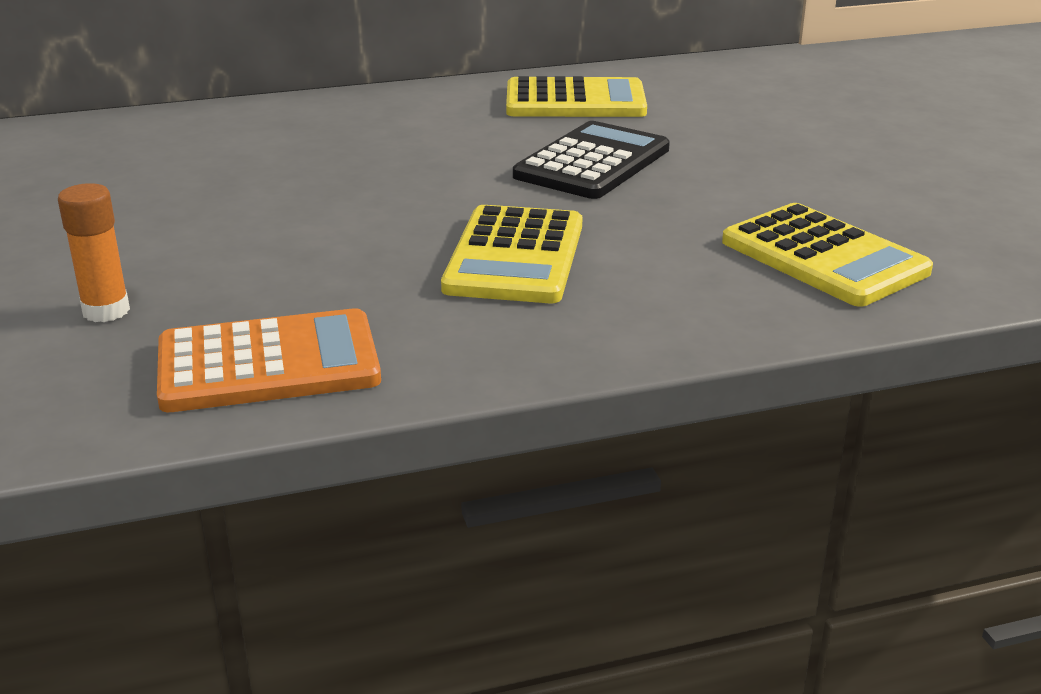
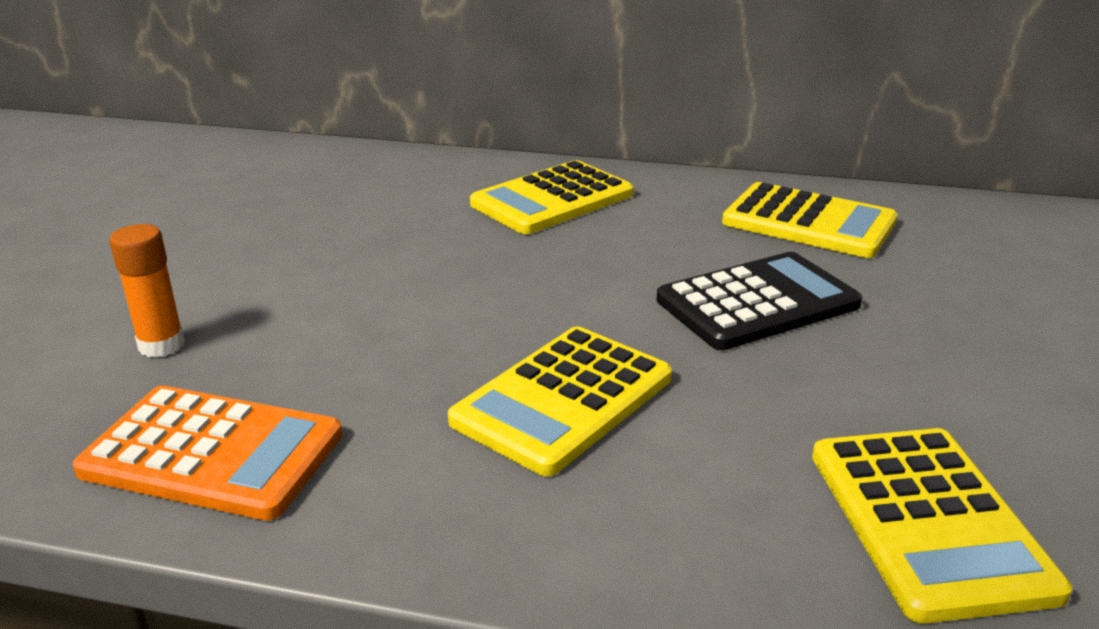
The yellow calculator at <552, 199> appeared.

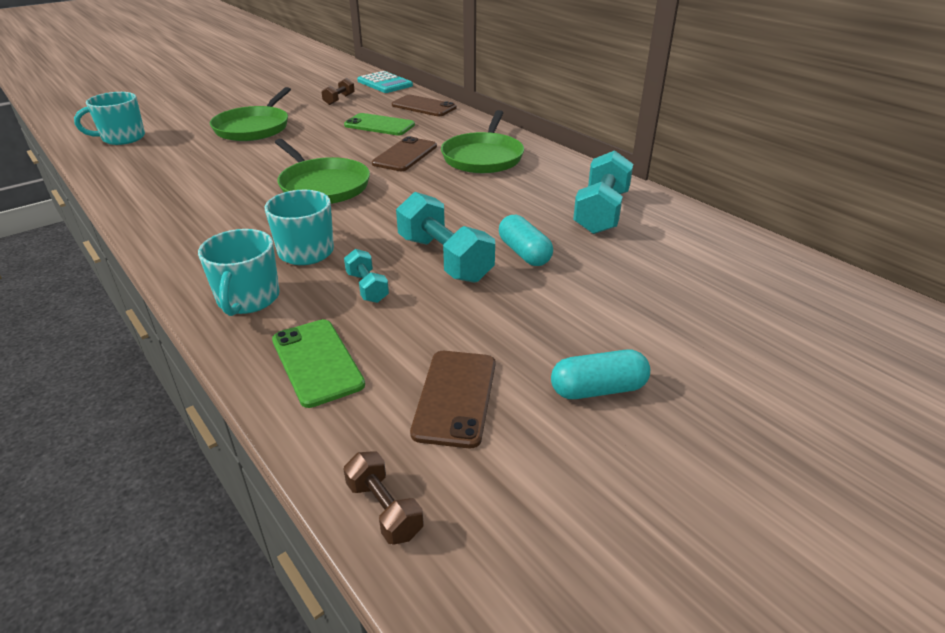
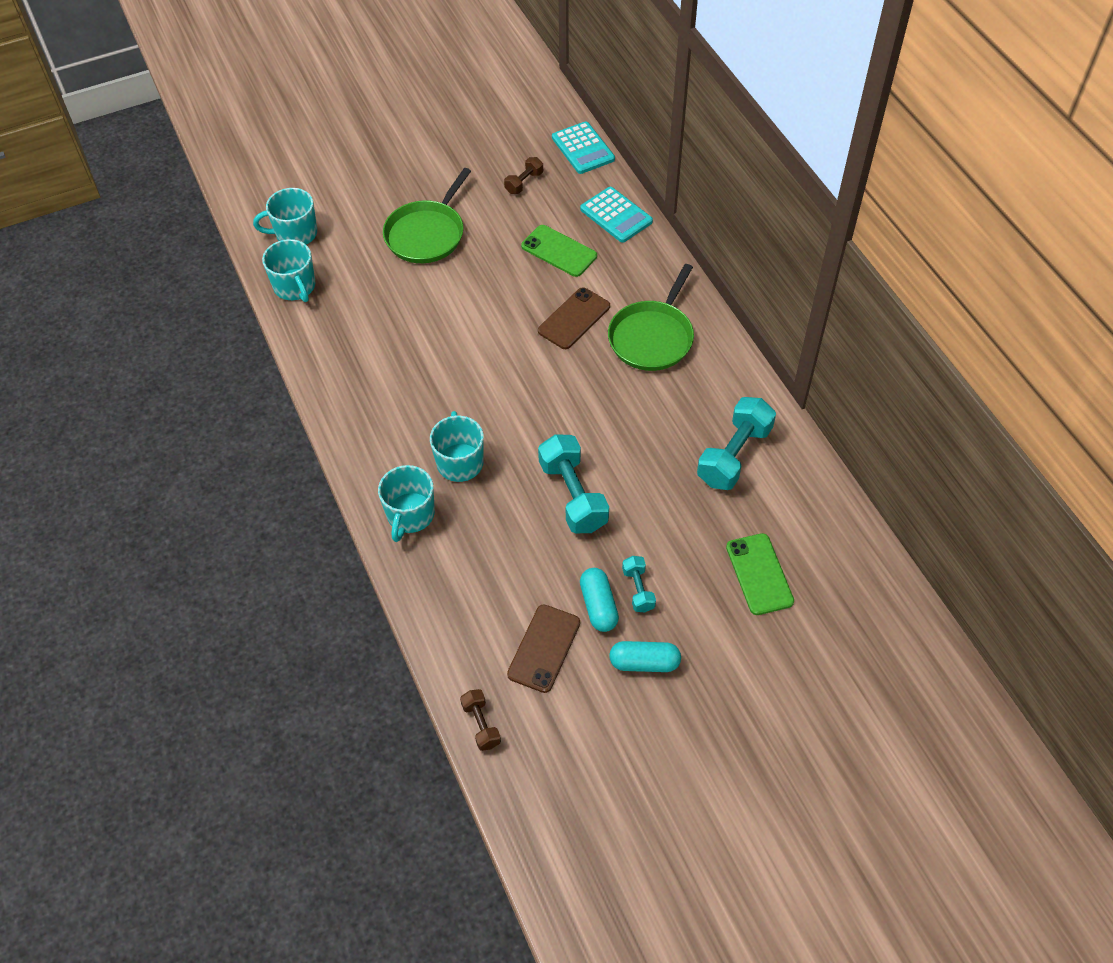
The turquoise mug at <295, 287> appeared. The brown phone at <423, 106> was replaced by the turquoise calculator at <616, 215>. The turquoise capsule moved from <524, 253> to <598, 606>. The turquoise dumbbell moved from <367, 287> to <638, 589>. The green phone moved from <317, 362> to <759, 574>. The green pan at <322, 186> disappeared.

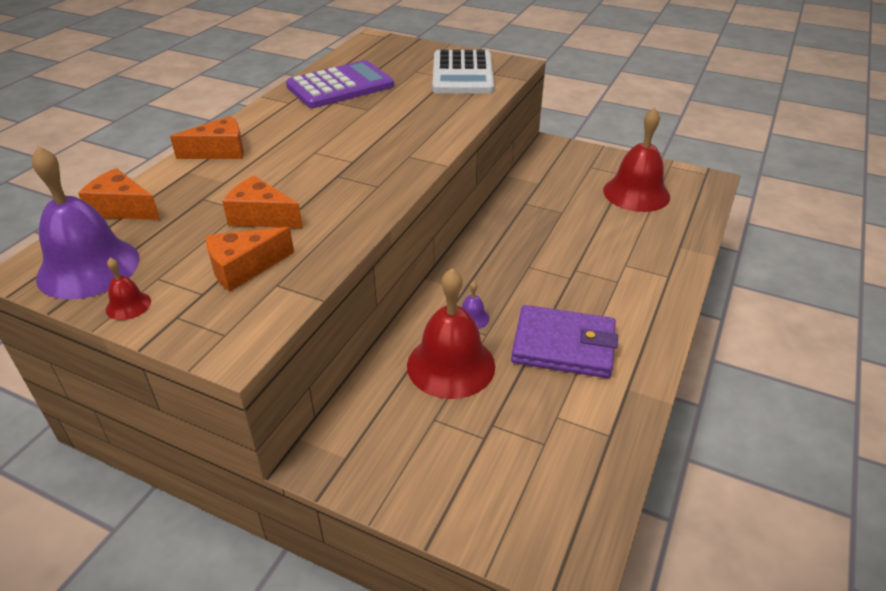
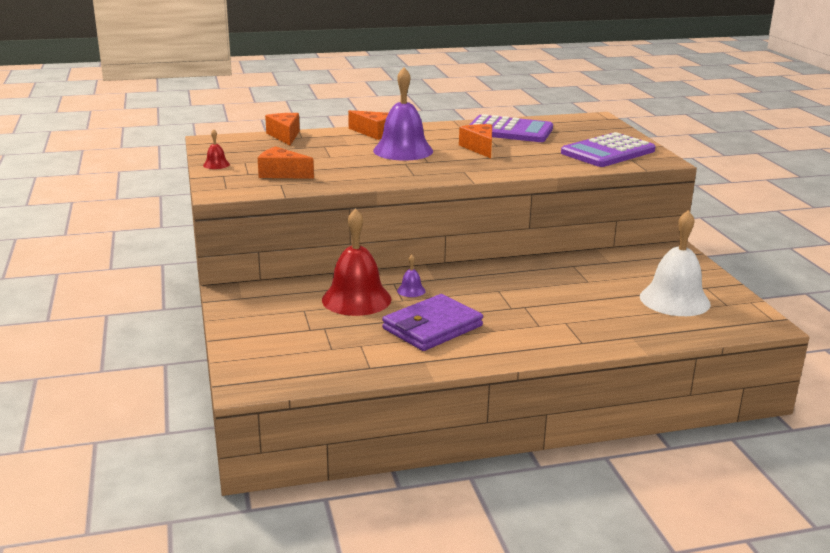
The purple bell moved from <88, 267> to <403, 150>. The purple wallet at <563, 346> turned 75 degrees clockwise. The orange cheese moved from <261, 216> to <479, 148>. The white calculator at <462, 74> became the purple calculator at <608, 152>. The red bell at <636, 193> became the white bell at <674, 300>.

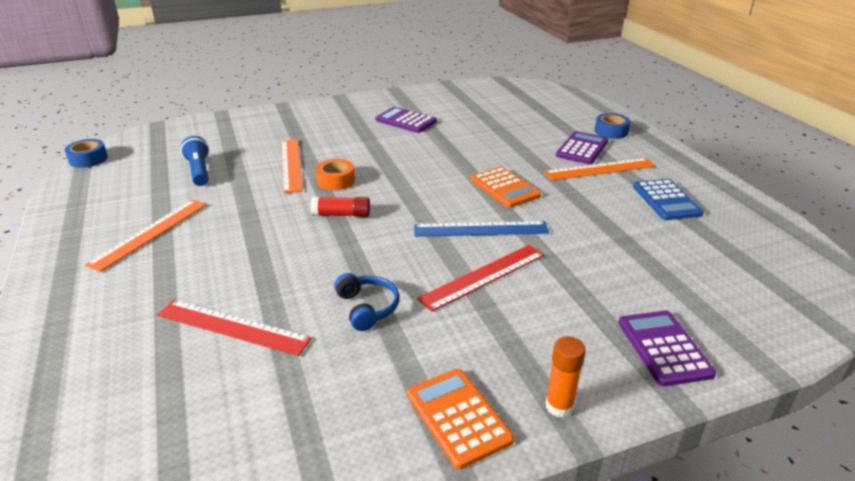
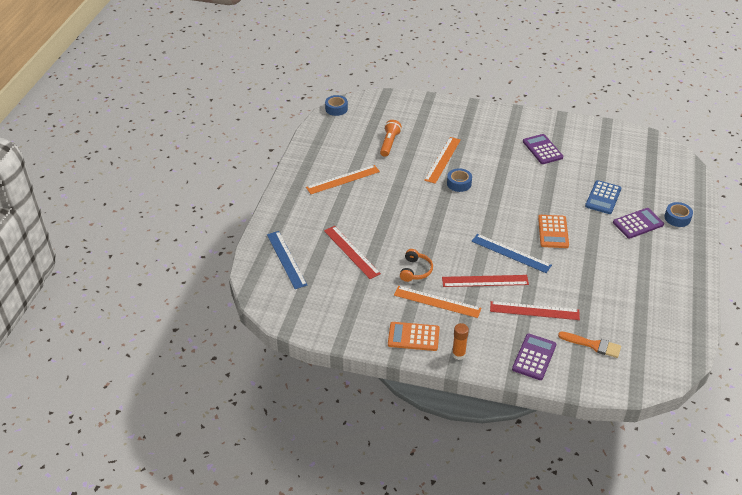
The blue ruler at <286, 259> appeared. The blue flashlight at <199, 171> became the orange flashlight at <389, 143>. The orange calculator at <458, 417> turned 90 degrees counterclockwise. The orange ruler moved from <600, 169> to <437, 302>. The blue headphones at <367, 308> became the orange headphones at <415, 270>. The orange tape at <336, 181> became the blue tape at <459, 183>. The red ruler at <534, 310> appeared. The orange brush at <593, 345> appeared. The blue calculator moved from <666, 200> to <603, 197>. The red glue stick at <341, 214> disappeared.

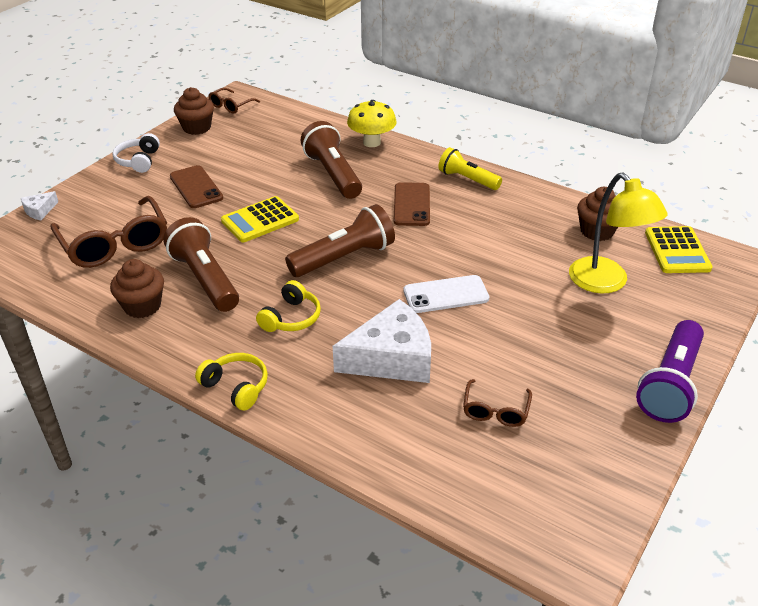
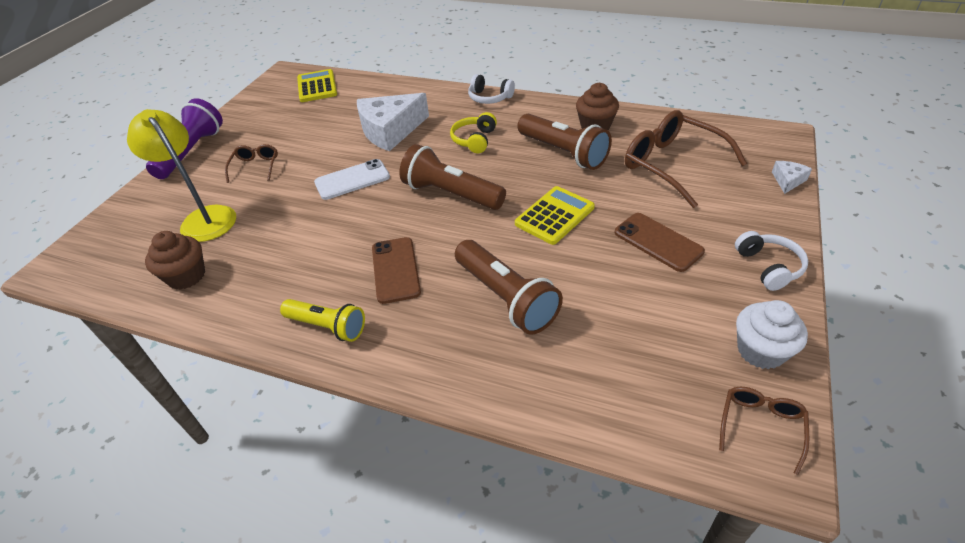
The brown glasses moved from <495, 411> to <255, 167>. The yellow calculator moved from <677, 251> to <317, 86>. The brown flashlight at <344, 258> turned 75 degrees clockwise. The yellow headphones at <236, 387> became the white headphones at <489, 98>. The brown cupcake at <197, 128> became the white cupcake at <760, 351>. The yellow mushroom at <372, 142> disappeared.

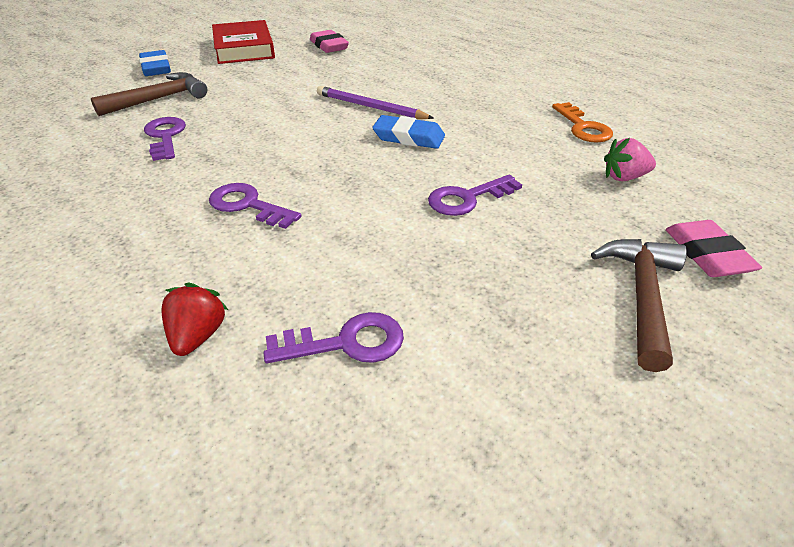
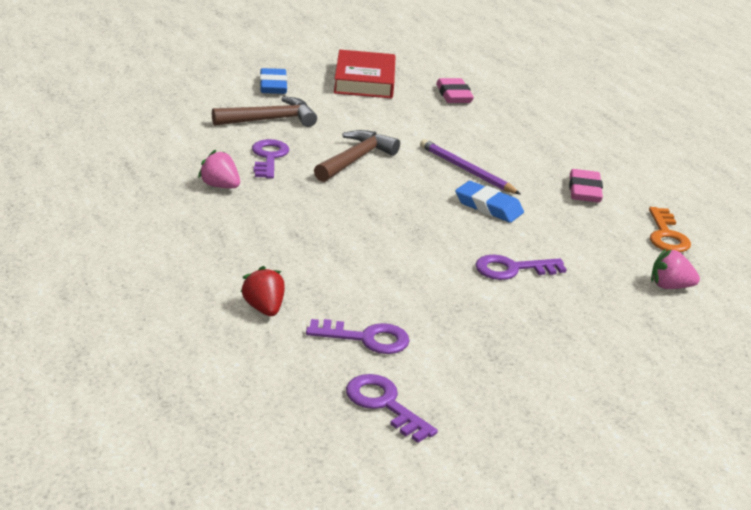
The pink strawberry at <220, 186> appeared. The red strawberry at <198, 336> turned 45 degrees counterclockwise. The brown hammer moved from <641, 296> to <355, 159>. The purple key moved from <248, 205> to <384, 405>. The pink eraser moved from <707, 254> to <584, 191>.

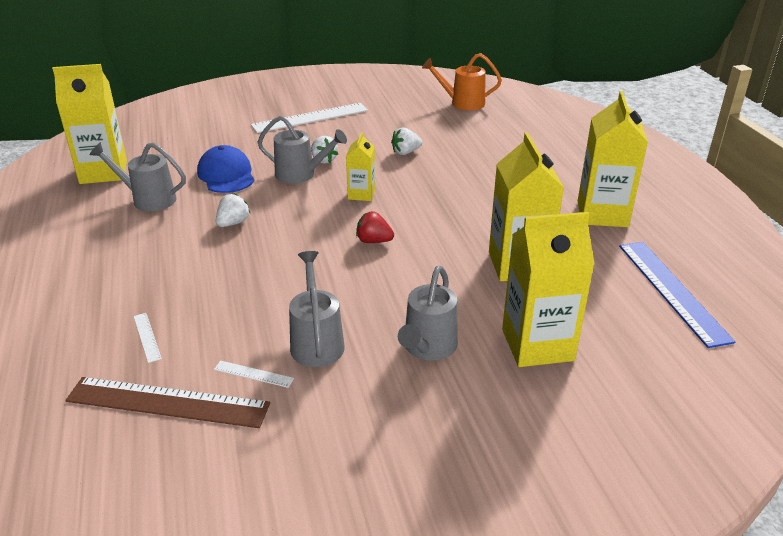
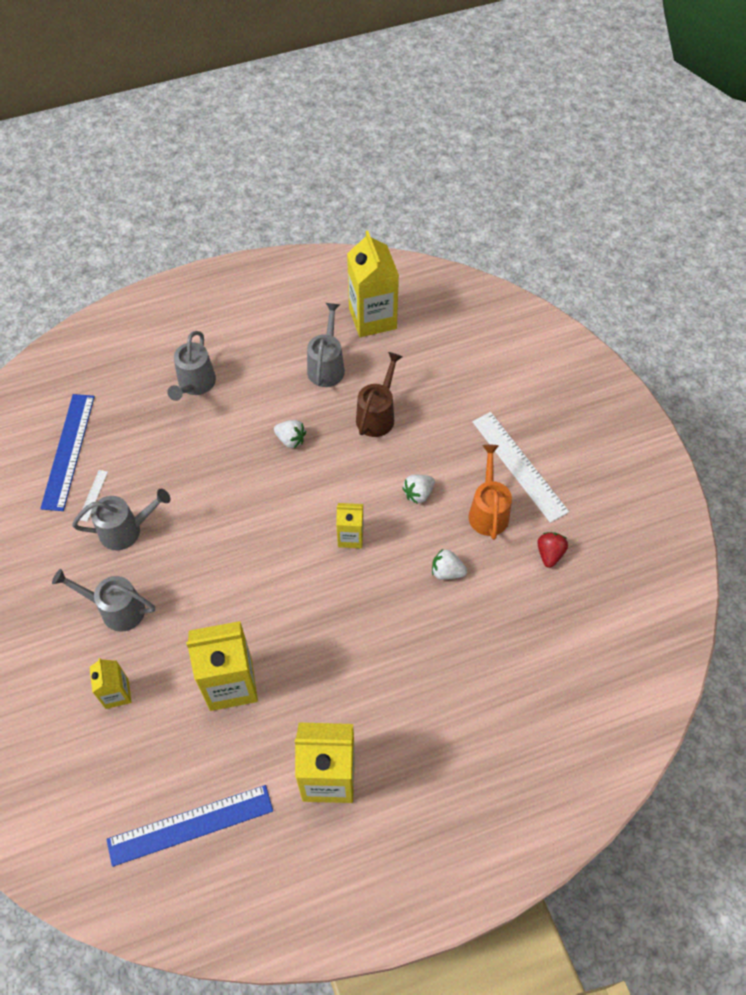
The brown ruler at <167, 402> became the blue ruler at <68, 451>. The yellow carton at <537, 345> changed to 0.54 times the size. The grey watering can moved from <301, 175> to <195, 385>. The blue cap at <226, 175> was replaced by the brown watering can at <378, 415>. The white strawberry at <405, 152> turned 45 degrees counterclockwise. The orange watering can moved from <462, 103> to <488, 510>. The red strawberry moved from <373, 241> to <549, 554>. The white ruler at <147, 337> disappeared.

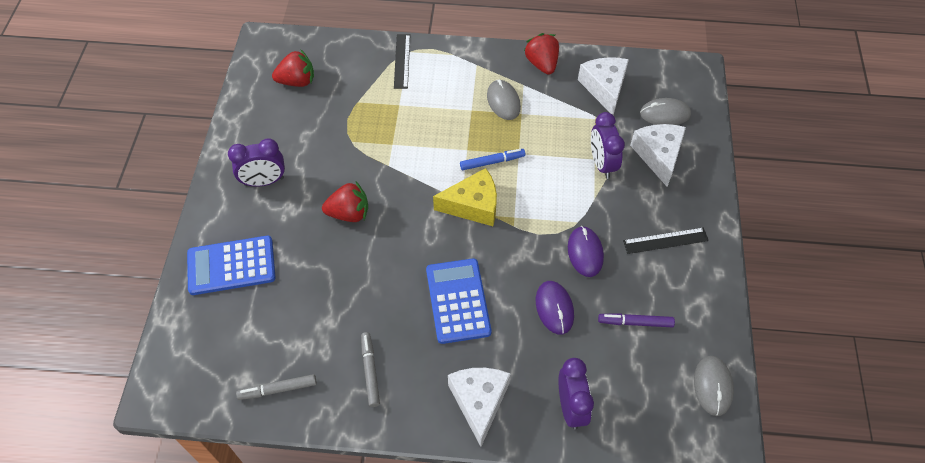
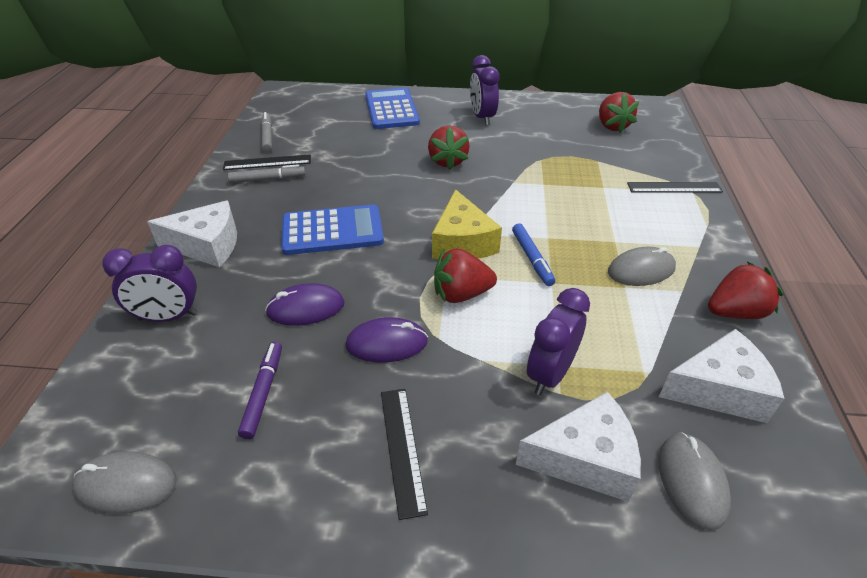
The black ruler at <267, 162> appeared. The red strawberry at <461, 294> appeared. The purple clock at <602, 164> turned 45 degrees counterclockwise.

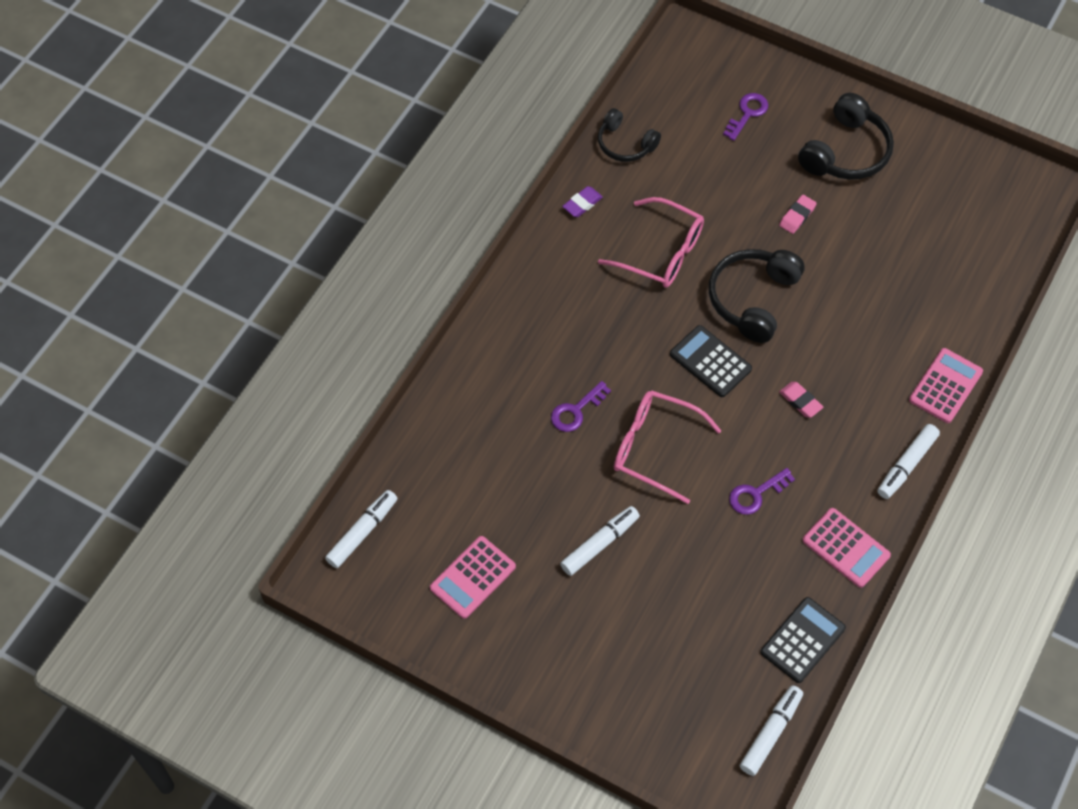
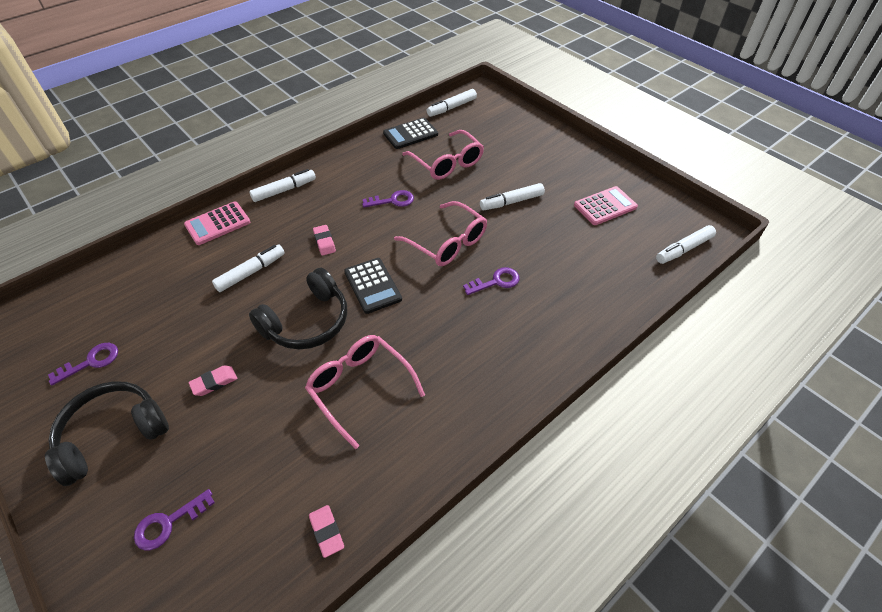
The purple key at <91, 362> appeared. The white marker at <251, 272> appeared. The black headphones at <625, 144> was replaced by the pink eraser at <327, 532>. The pink glasses at <446, 162> appeared. The purple eraser at <582, 204> disappeared. The pink calculator at <846, 548> disappeared.

